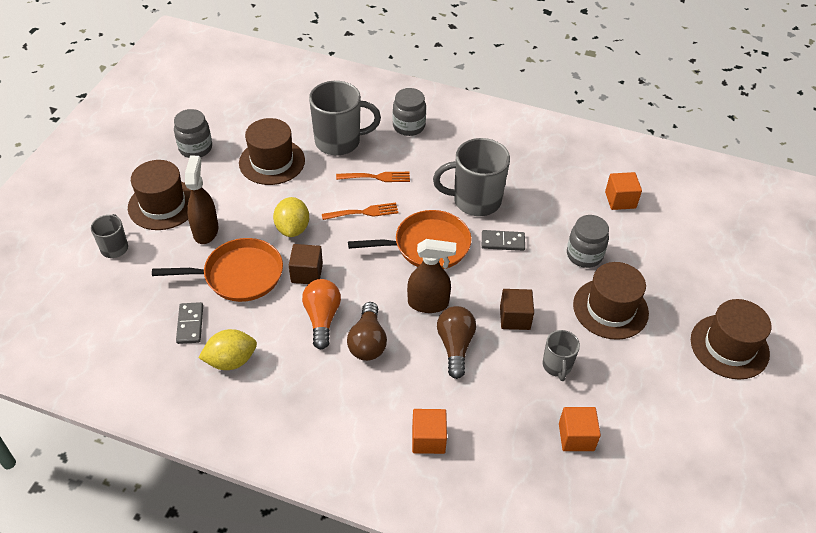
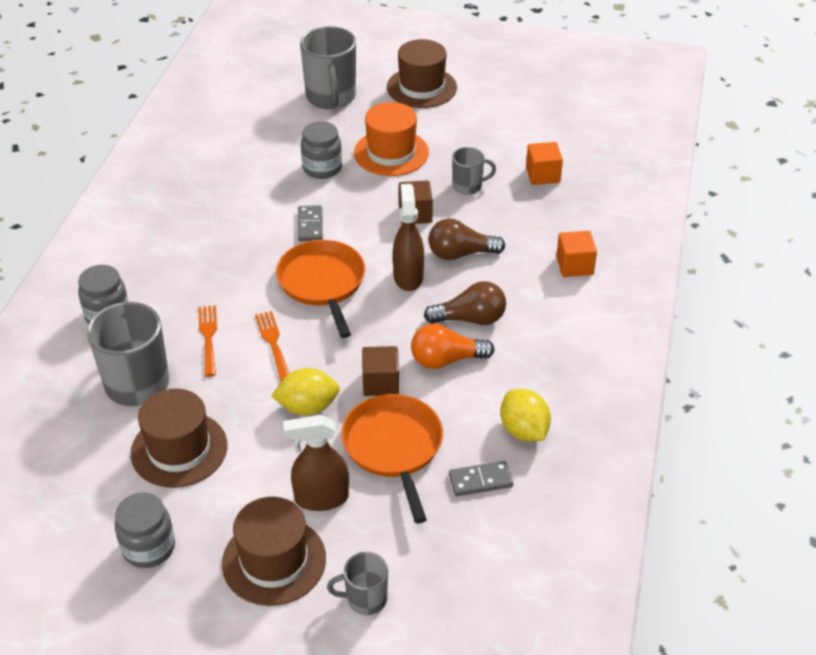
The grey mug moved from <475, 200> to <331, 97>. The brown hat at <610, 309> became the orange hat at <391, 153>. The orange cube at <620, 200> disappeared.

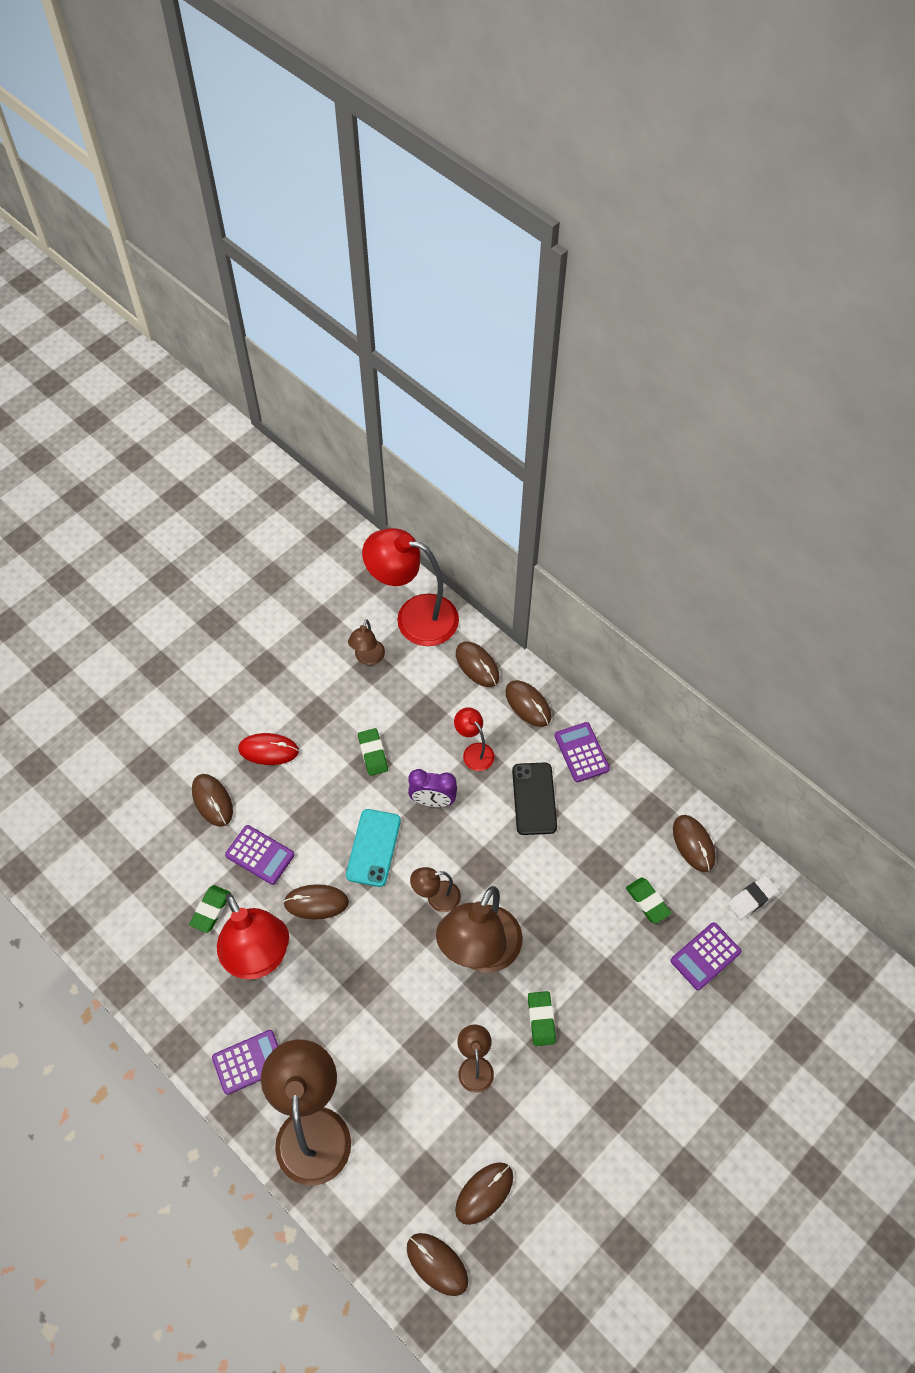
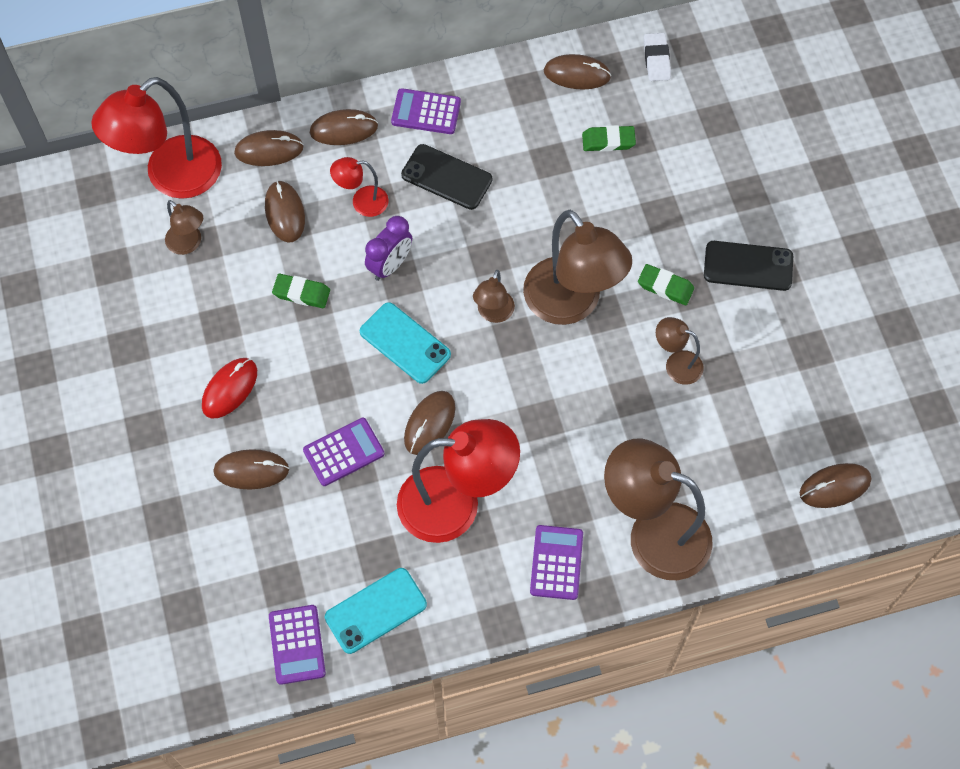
The brown mouse moved from <484, 1193> to <285, 213>. The purple calculator moved from <705, 956> to <297, 644>. The turquoise phone at <375, 610> appeared. The black phone at <748, 266> appeared. The green eraser at <211, 910> disappeared.

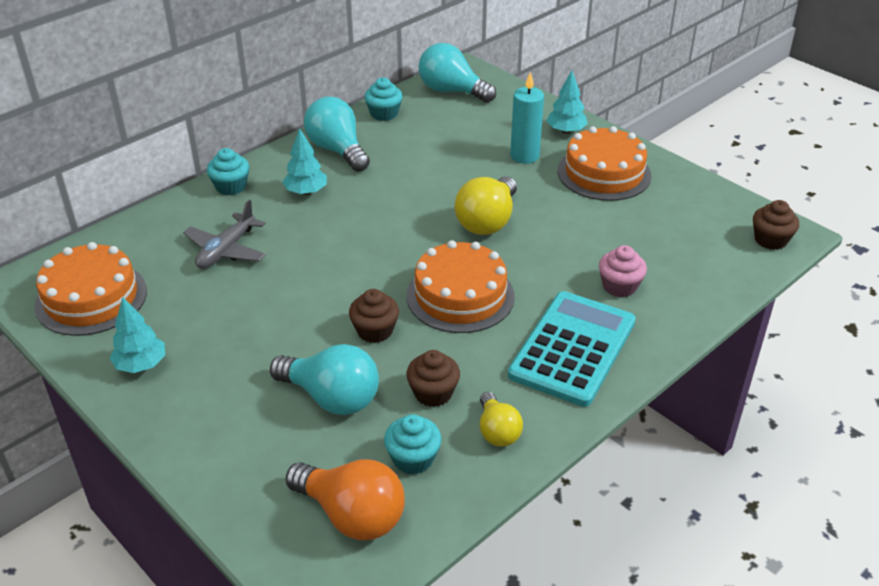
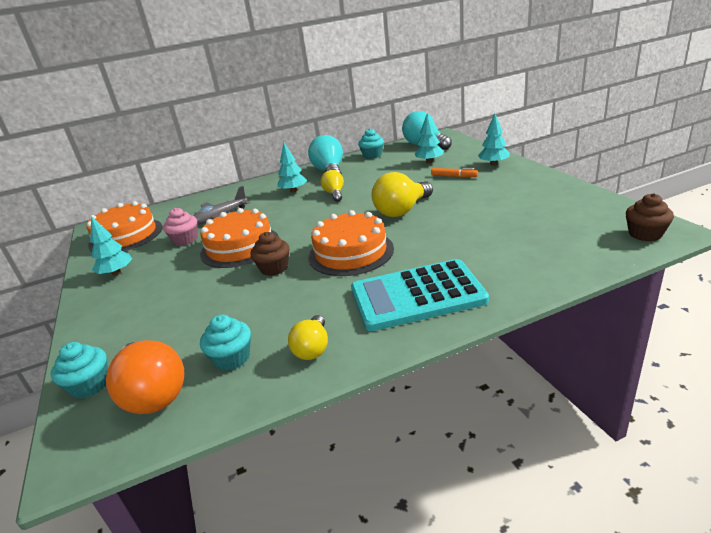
The turquoise cupcake moved from <231, 186> to <90, 385>. The pink cupcake moved from <619, 286> to <185, 240>. The orange cake moved from <604, 173> to <240, 246>. The yellow light bulb at <334, 194> appeared. The turquoise calculator at <573, 349> turned 150 degrees counterclockwise. The turquoise tree at <429, 162> appeared. The turquoise candle at <524, 156> was replaced by the orange marker at <454, 176>. The turquoise light bulb at <331, 398> disappeared. The brown cupcake at <433, 393> disappeared.

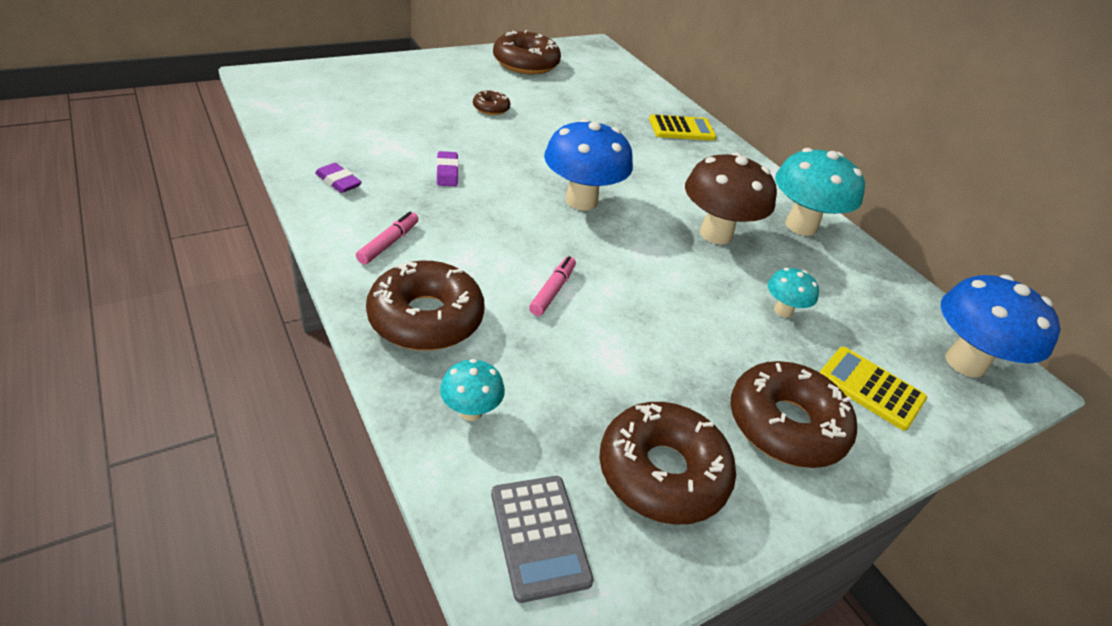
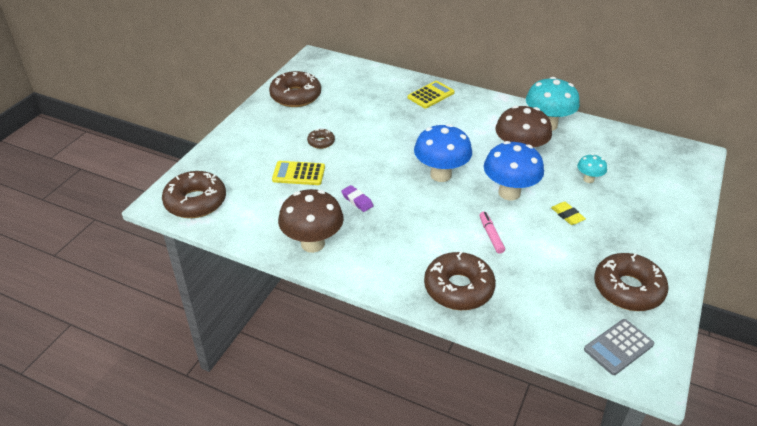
The brown donut moved from <785, 425> to <195, 202>. The yellow calculator moved from <870, 388> to <298, 173>. The purple eraser at <338, 182> was replaced by the brown mushroom at <312, 244>. The blue mushroom moved from <965, 363> to <509, 193>. The yellow eraser at <567, 215> appeared. The grey calculator at <539, 536> turned 105 degrees clockwise. The pink marker at <388, 243> disappeared. The turquoise mushroom at <471, 411> disappeared.

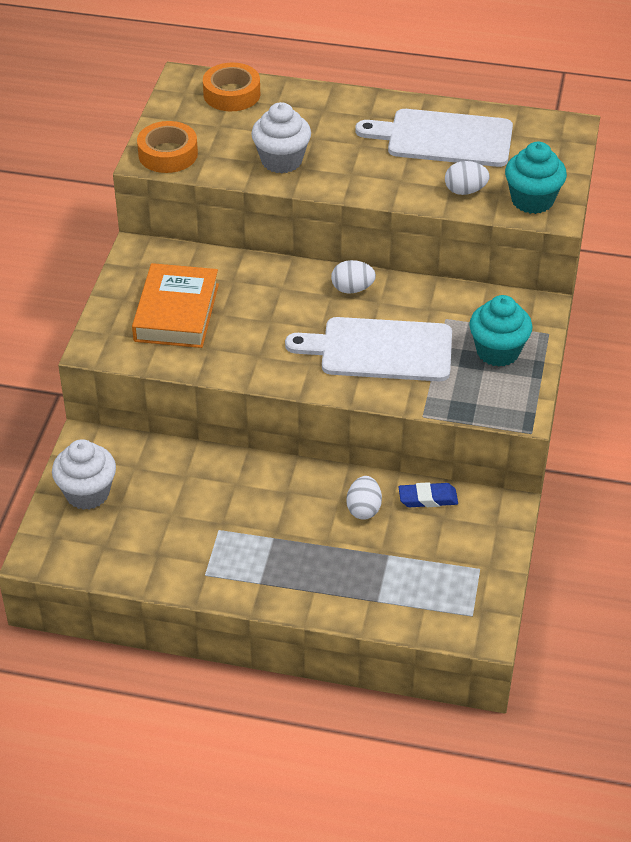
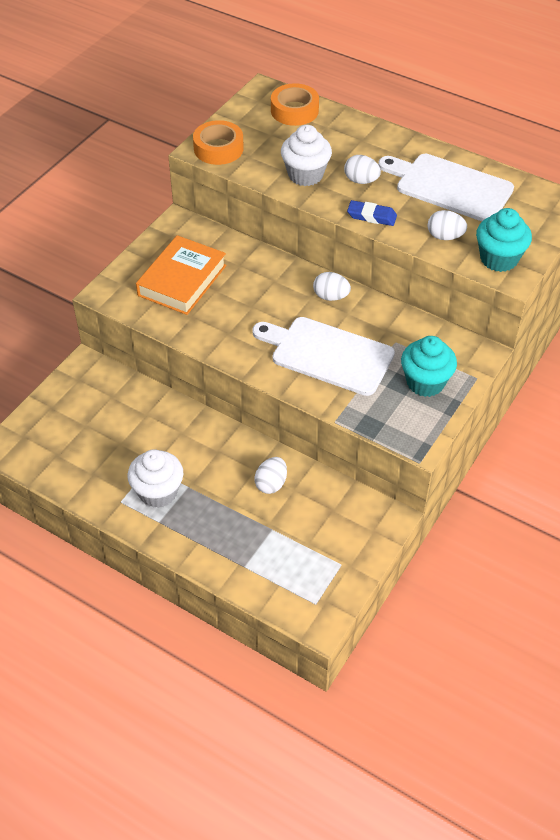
The white cupcake moved from <87, 493> to <158, 492>. The white egg at <361, 181> appeared. The blue eraser moved from <428, 498> to <371, 216>.

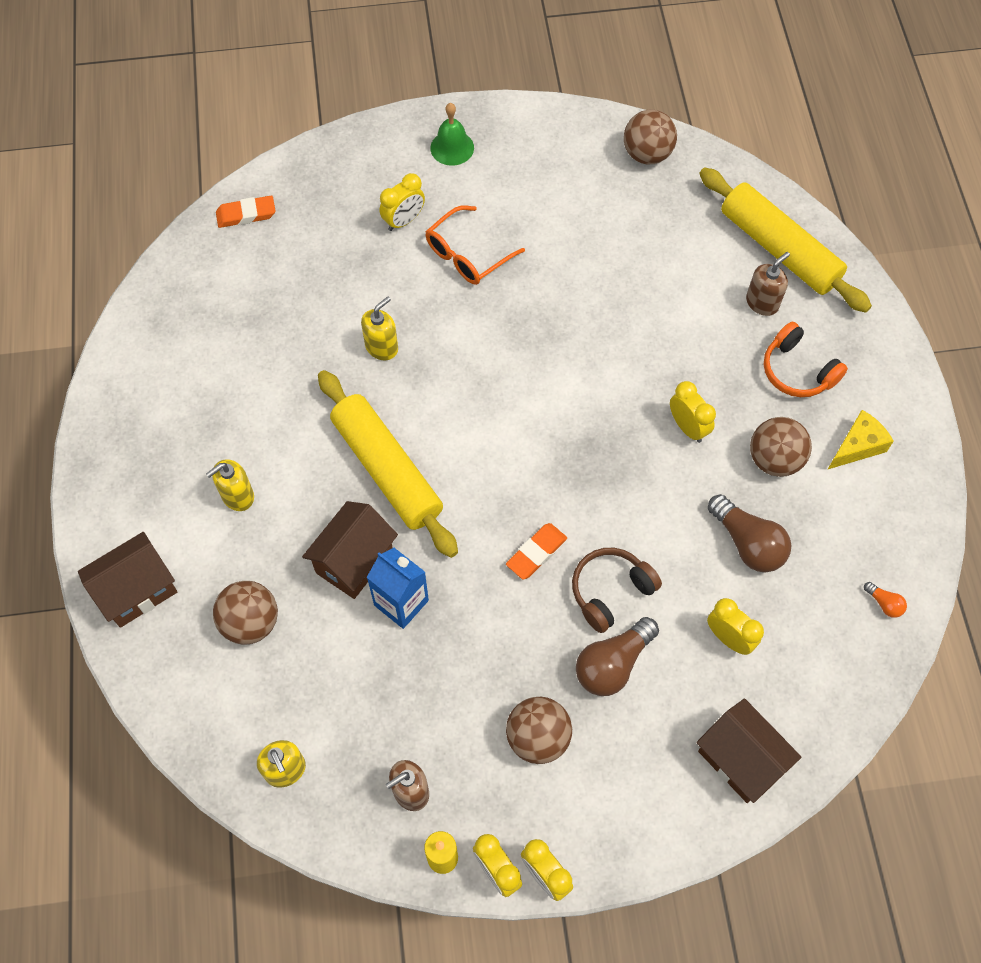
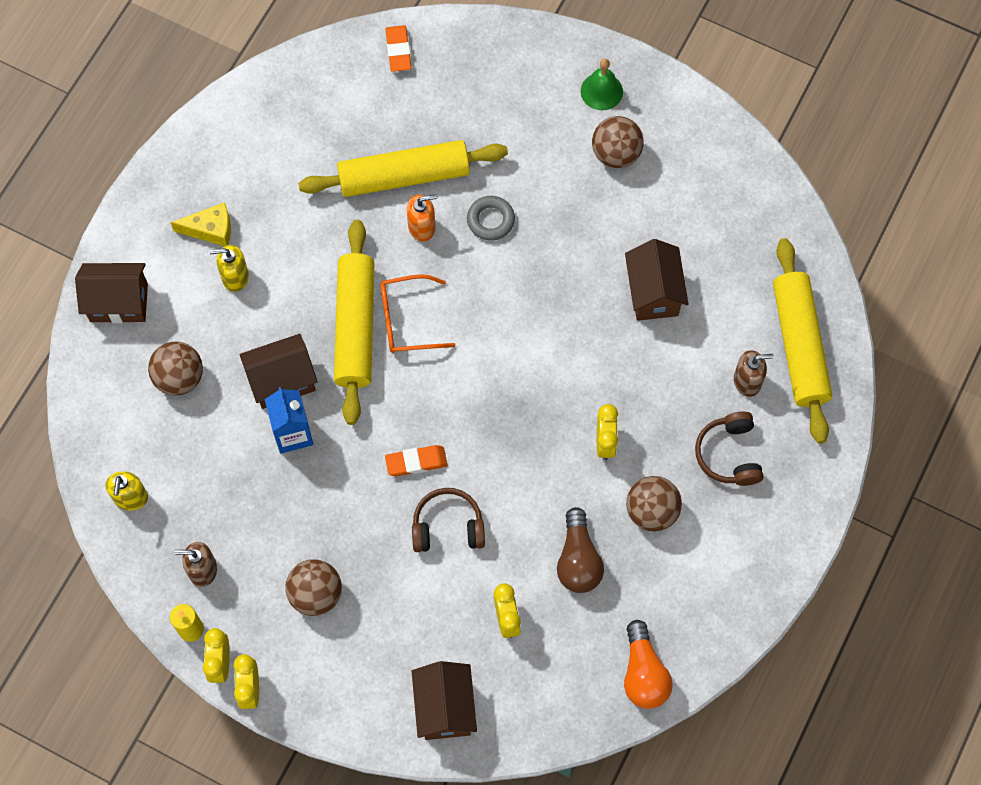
The yellow cheese moved from <857, 446> to <210, 229>. The yellow rolling pin at <404, 176> appeared. The orange glasses moved from <468, 254> to <408, 320>. The orange eraser at <246, 214> turned 60 degrees clockwise. The yellow soap dispenser at <382, 347> became the orange soap dispenser at <422, 227>. The grey ring at <490, 220> appeared. The brown ball moved from <647, 154> to <616, 153>. The orange light bulb at <884, 603> changed to 2.16 times the size. The brown house at <653, 293> appeared. The orange headphones at <797, 371> became the brown headphones at <729, 454>. The yellow clock at <403, 221> disappeared. The brown light bulb at <612, 664> disappeared.

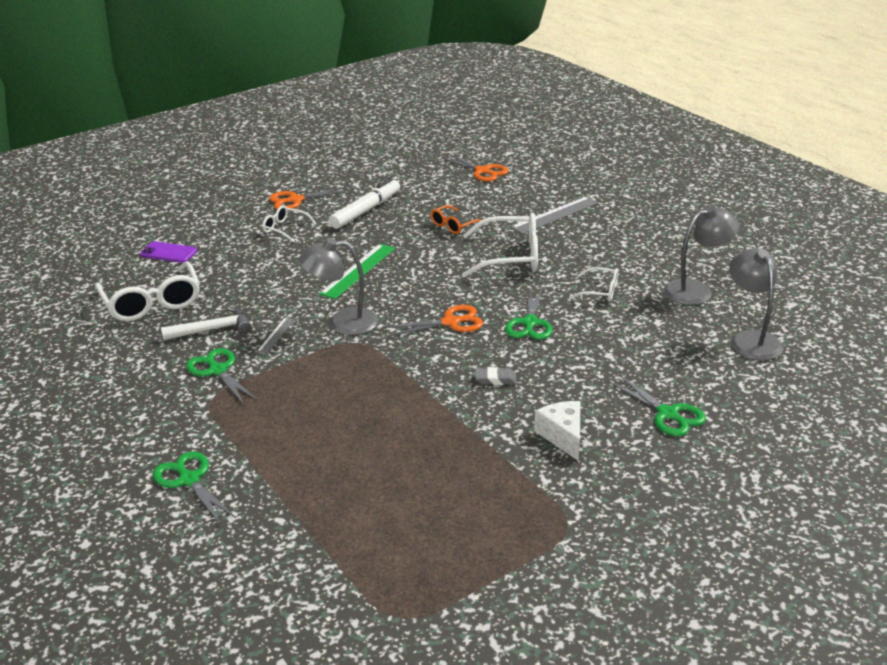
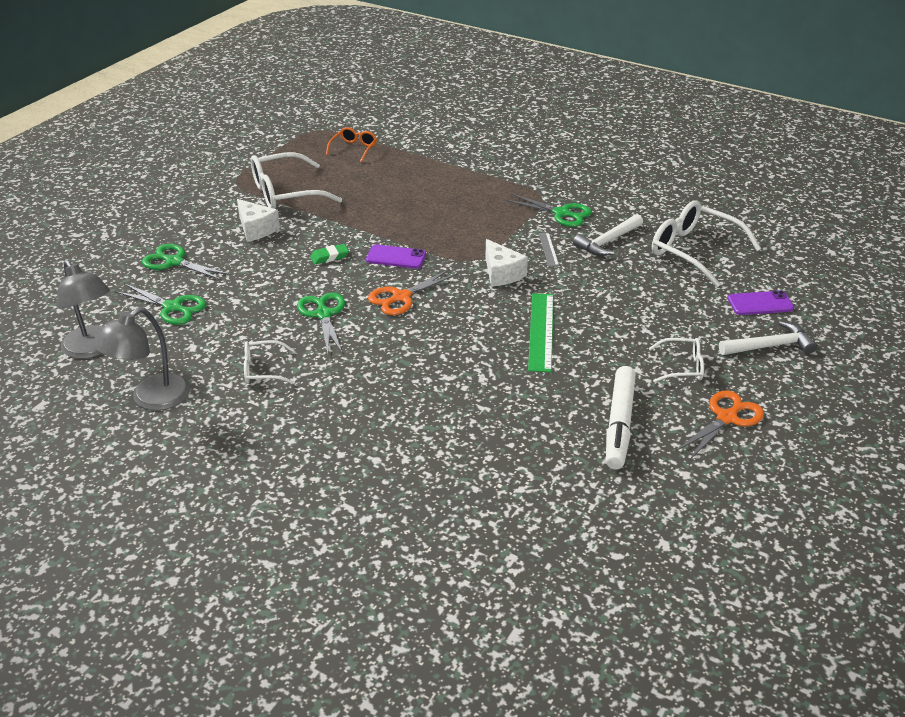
The green scissors moved from <189, 480> to <172, 307>. The white glasses moved from <510, 257> to <286, 193>. The grey eraser at <495, 379> became the green eraser at <329, 257>. The orange glasses moved from <454, 225> to <354, 149>. The purple phone at <396, 257> appeared. The grey lamp at <342, 323> was replaced by the white cheese at <502, 273>. The white hammer at <770, 346> appeared. The orange scissors at <482, 171> disappeared. The grey ruler at <555, 215> disappeared.

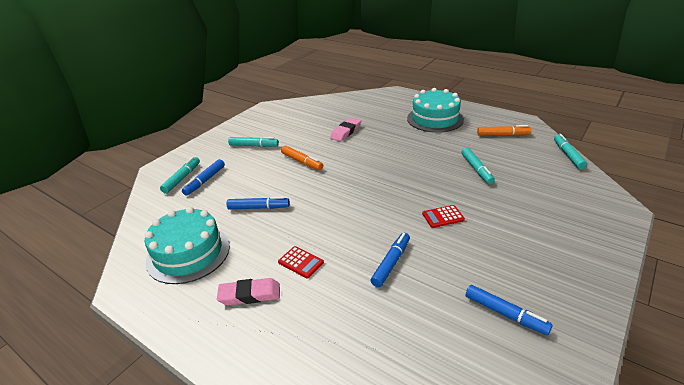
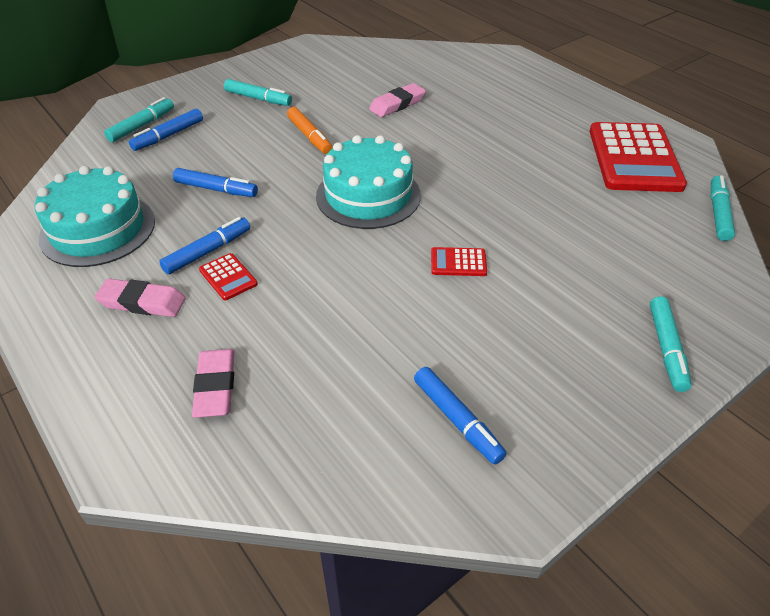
The blue marker moved from <391, 263> to <208, 251>. The pink eraser at <215, 386> appeared. The turquoise cake moved from <435, 119> to <368, 195>. The orange marker at <503, 135> was replaced by the red calculator at <634, 158>. The turquoise marker moved from <476, 169> to <666, 348>.

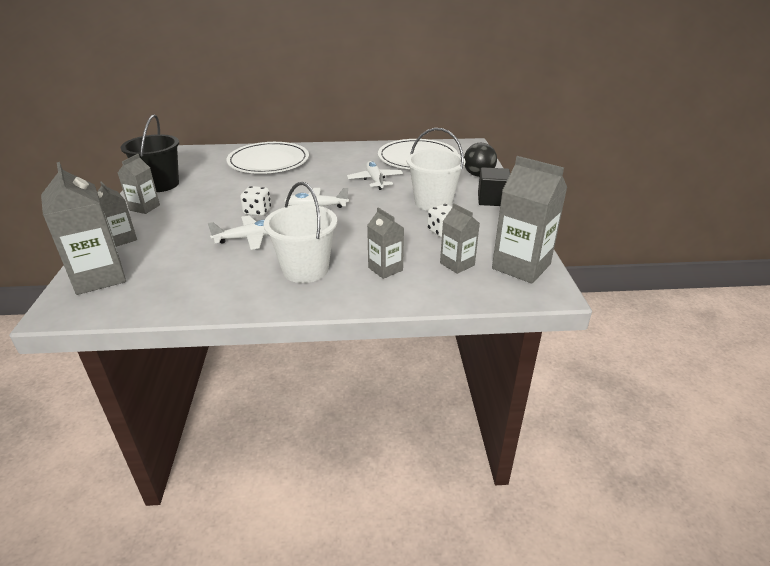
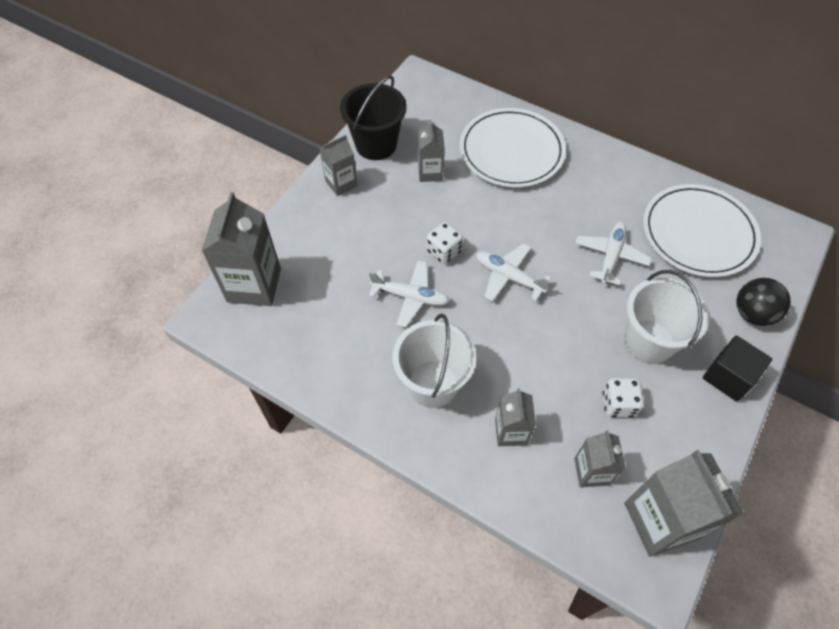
The grey carton moved from <122, 239> to <430, 172>.

